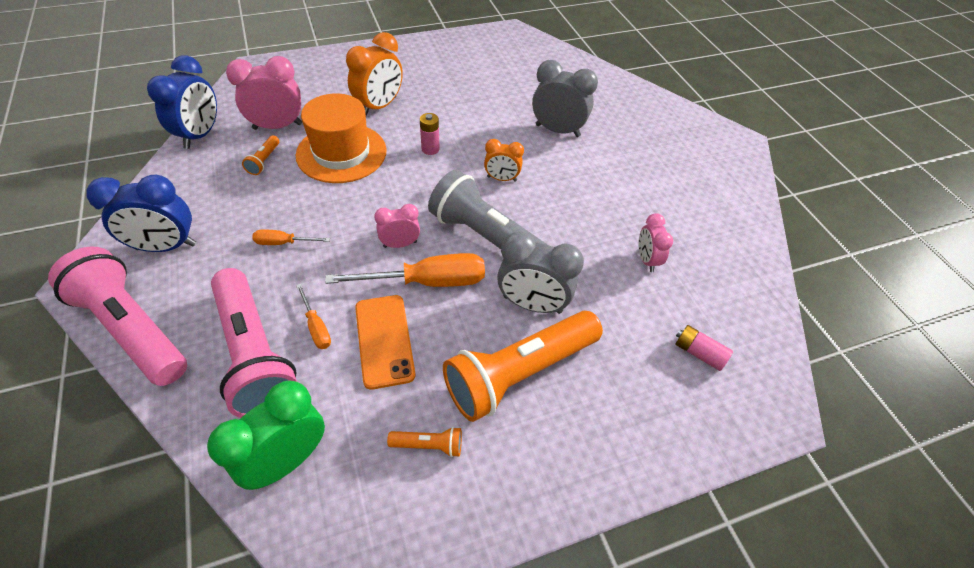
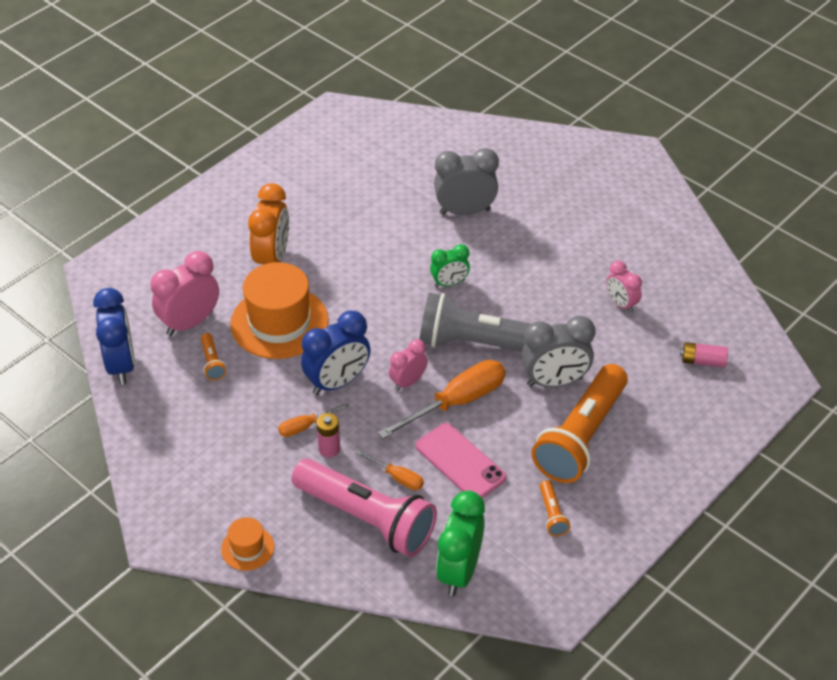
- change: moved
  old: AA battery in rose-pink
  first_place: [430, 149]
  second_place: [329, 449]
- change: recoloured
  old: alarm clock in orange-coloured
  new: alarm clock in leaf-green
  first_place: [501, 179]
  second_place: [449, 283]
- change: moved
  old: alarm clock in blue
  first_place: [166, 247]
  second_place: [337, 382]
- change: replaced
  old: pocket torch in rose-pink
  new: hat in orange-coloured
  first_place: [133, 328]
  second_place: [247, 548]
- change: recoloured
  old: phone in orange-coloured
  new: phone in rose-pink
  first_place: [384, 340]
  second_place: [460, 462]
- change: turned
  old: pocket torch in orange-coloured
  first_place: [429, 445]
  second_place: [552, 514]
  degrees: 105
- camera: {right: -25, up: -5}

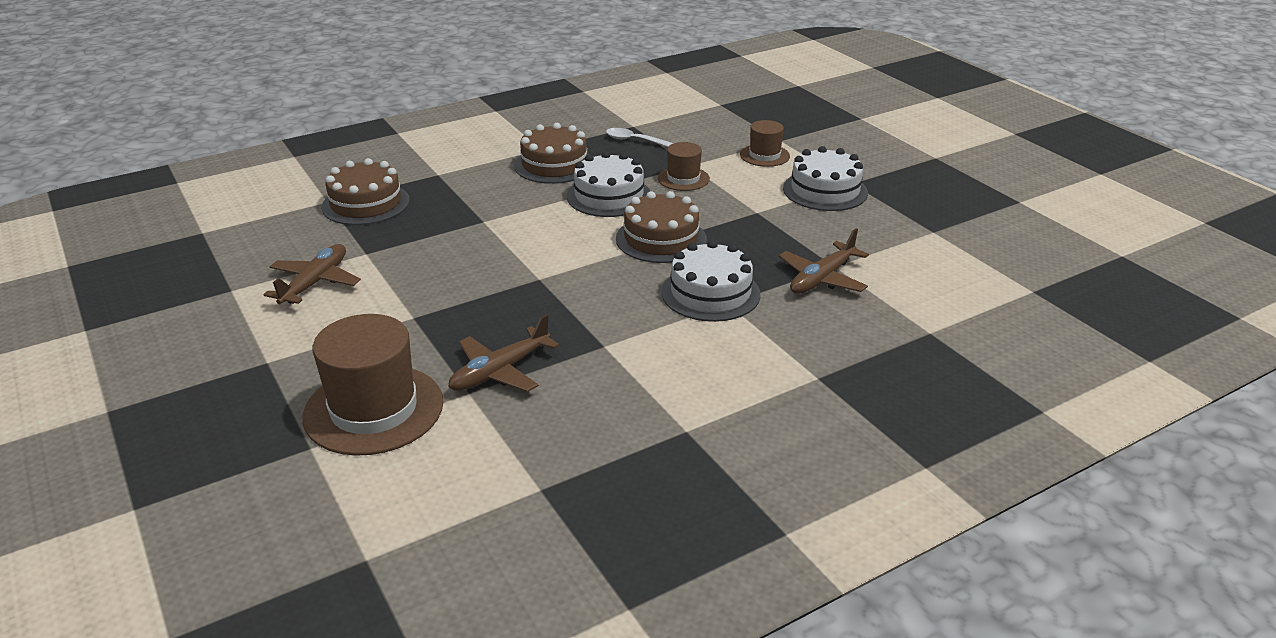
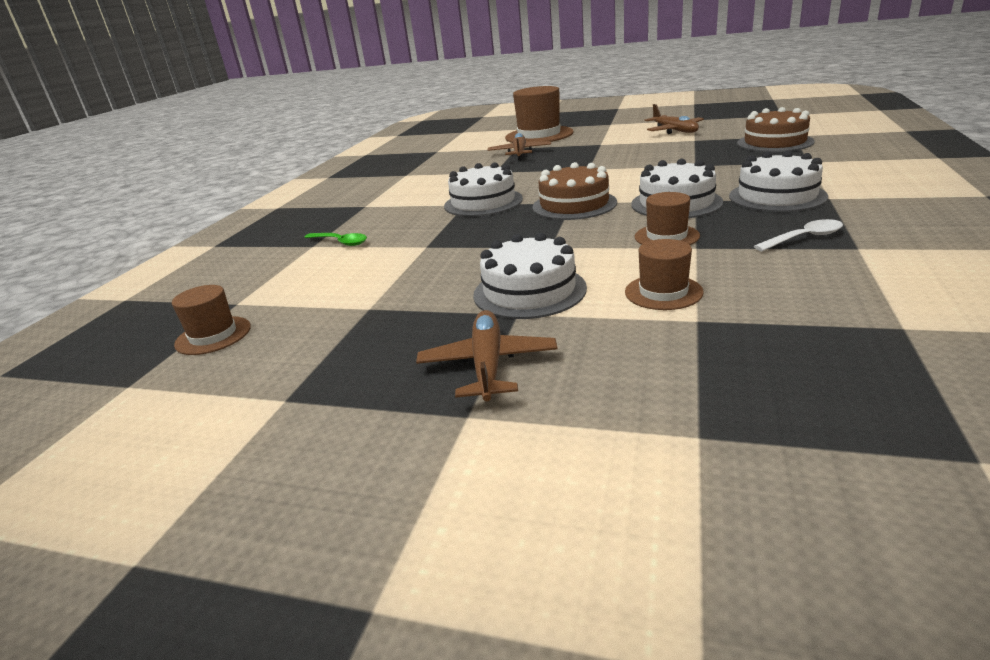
- change: recoloured
  old: cake in dark brown
  new: cake in white
  first_place: [554, 165]
  second_place: [777, 196]
- change: moved
  old: plane in dark brown
  first_place: [822, 278]
  second_place: [488, 365]
- change: added
  new: tablespoon in leaf-green
  second_place: [340, 242]
- change: added
  new: hat in dark brown
  second_place: [213, 335]
- camera: {right: 140, up: -5}

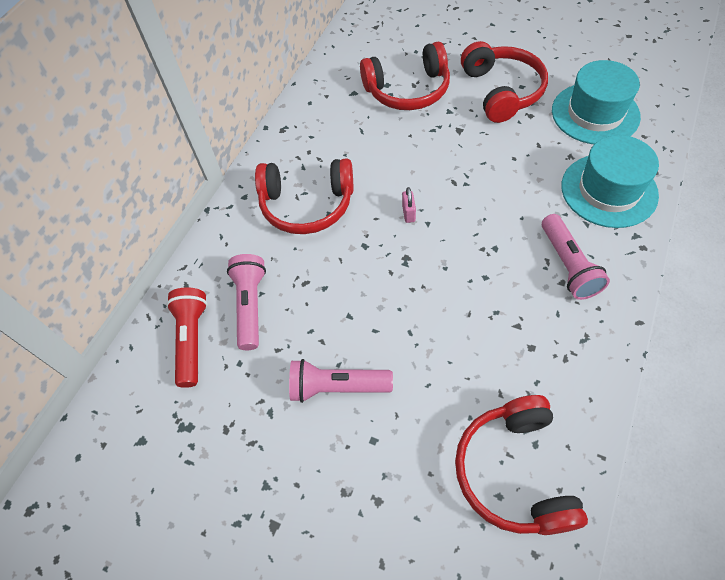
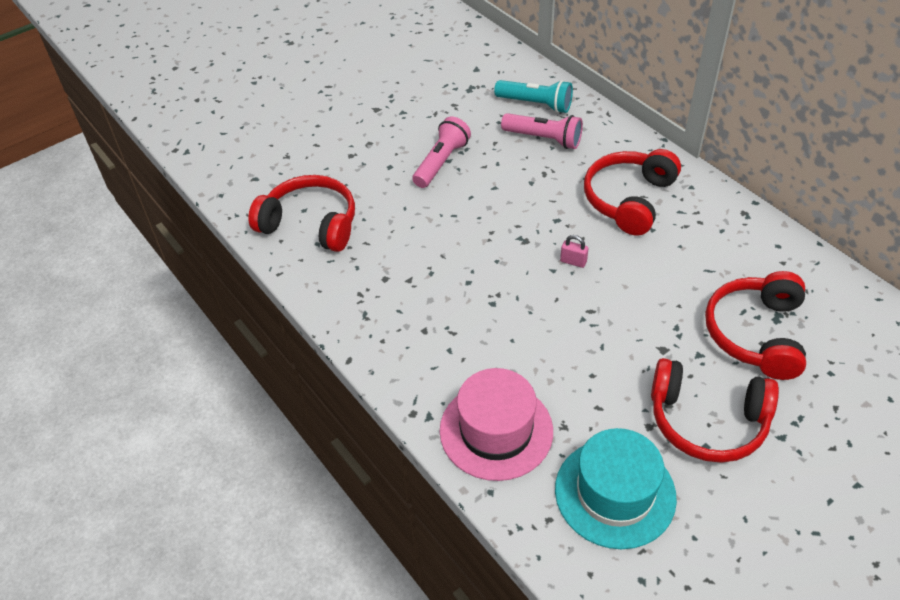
- change: recoloured
  old: hat in turquoise
  new: hat in rose-pink
  first_place: [608, 190]
  second_place: [496, 430]
- change: removed
  old: pocket torch in rose-pink
  first_place: [567, 265]
- change: recoloured
  old: pocket torch in red
  new: pocket torch in turquoise
  first_place: [192, 340]
  second_place: [535, 104]
- camera: {right: 115, up: -10}

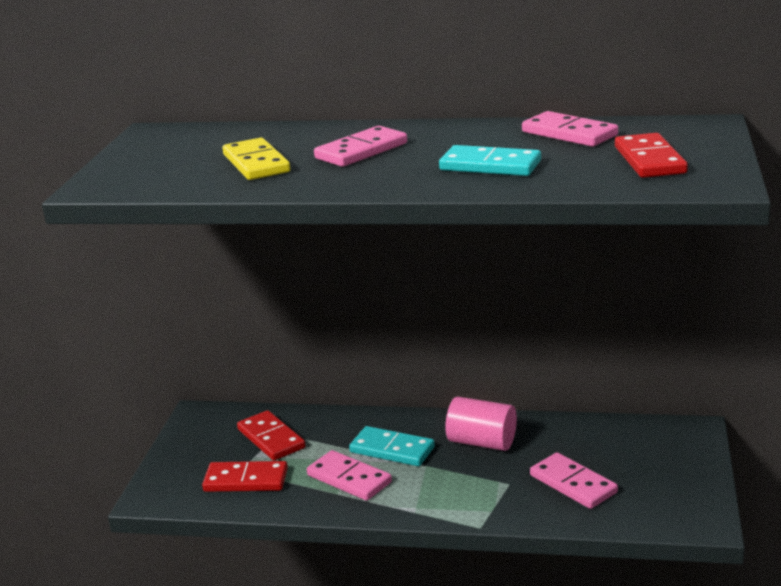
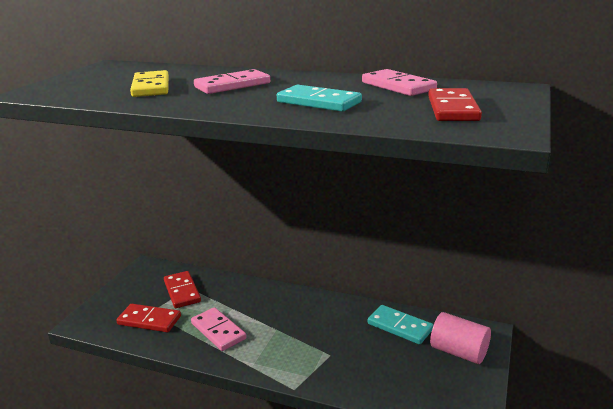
- change: moved
  old: cylinder shape in rose-pink
  first_place: [482, 442]
  second_place: [459, 352]
- change: moved
  old: domino tile in turquoise
  first_place: [392, 450]
  second_place: [399, 327]
- change: removed
  old: domino tile in rose-pink
  first_place: [573, 484]
- camera: {right: 10, up: 0}

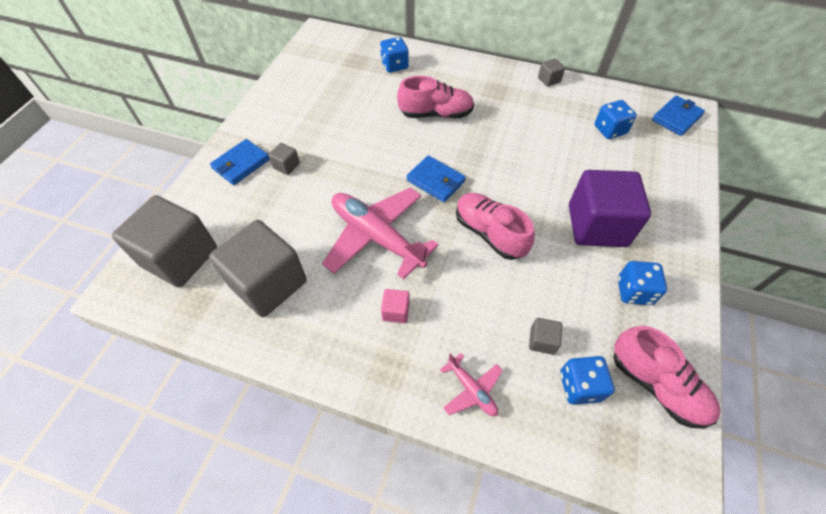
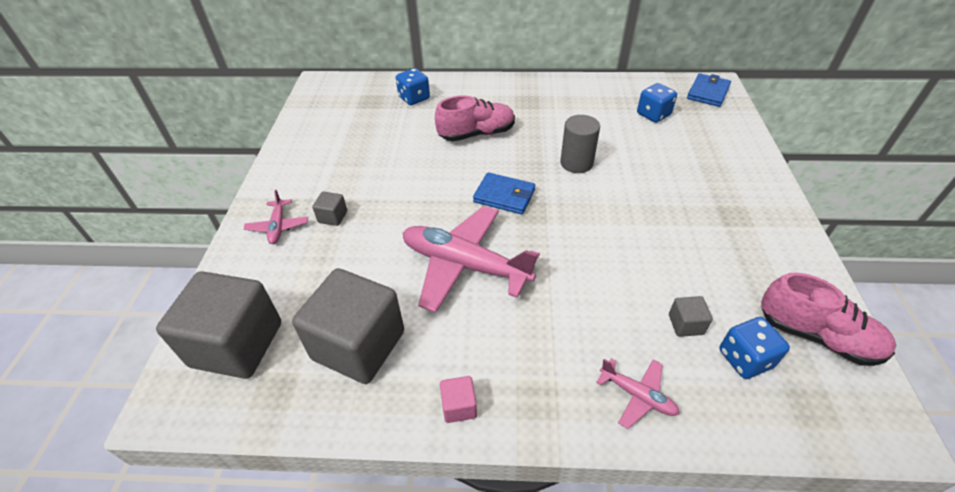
- change: removed
  old: solid cube in gray
  first_place: [549, 80]
- change: replaced
  old: billfold in blue
  new: plane in rose-pink
  first_place: [241, 164]
  second_place: [278, 226]
- change: removed
  old: solid cube in purple
  first_place: [597, 225]
- change: removed
  old: shoe in rose-pink
  first_place: [489, 233]
- change: removed
  old: die in blue
  first_place: [634, 291]
- change: moved
  old: solid cube in rose-pink
  first_place: [396, 311]
  second_place: [459, 406]
- change: added
  new: cylinder shape in gray
  second_place: [576, 163]
- camera: {right: -15, up: -10}

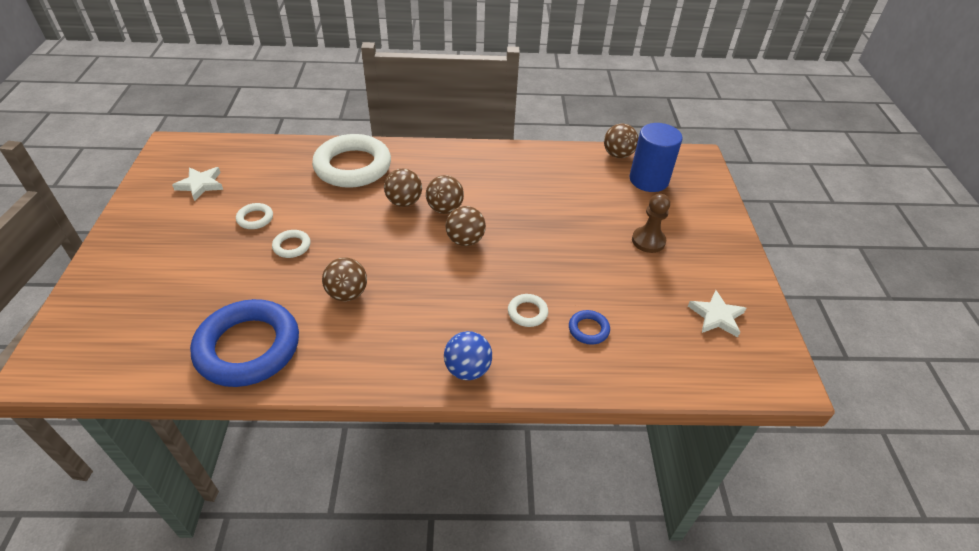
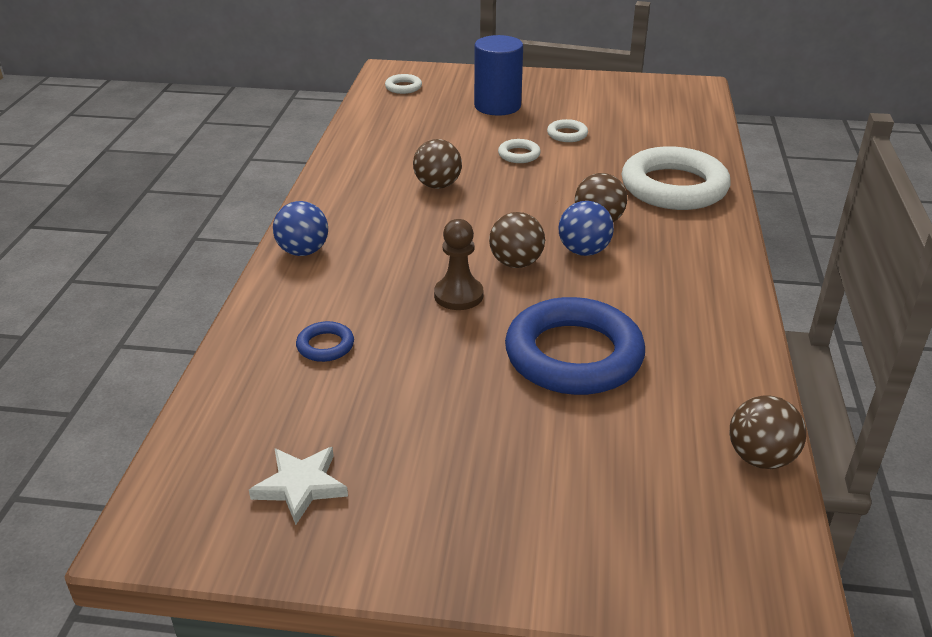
- change: moved
  old: cylinder shape in blue
  first_place: [648, 180]
  second_place: [497, 106]
- change: removed
  old: star in white
  first_place: [201, 185]
- change: recoloured
  old: play ball in dark brown
  new: play ball in blue
  first_place: [445, 209]
  second_place: [584, 251]
- change: moved
  old: chess pawn in dark brown
  first_place: [648, 241]
  second_place: [458, 295]
- change: moved
  old: torus in white
  first_place: [527, 312]
  second_place: [403, 87]
- change: moved
  old: torus in blue
  first_place: [248, 347]
  second_place: [573, 355]
- camera: {right: 100, up: -10}

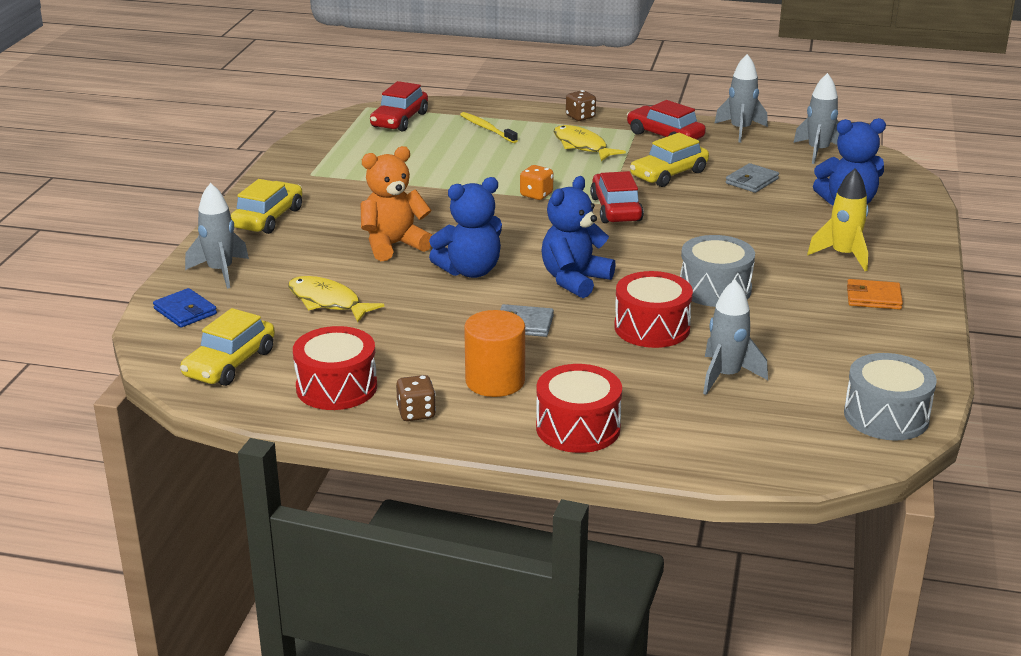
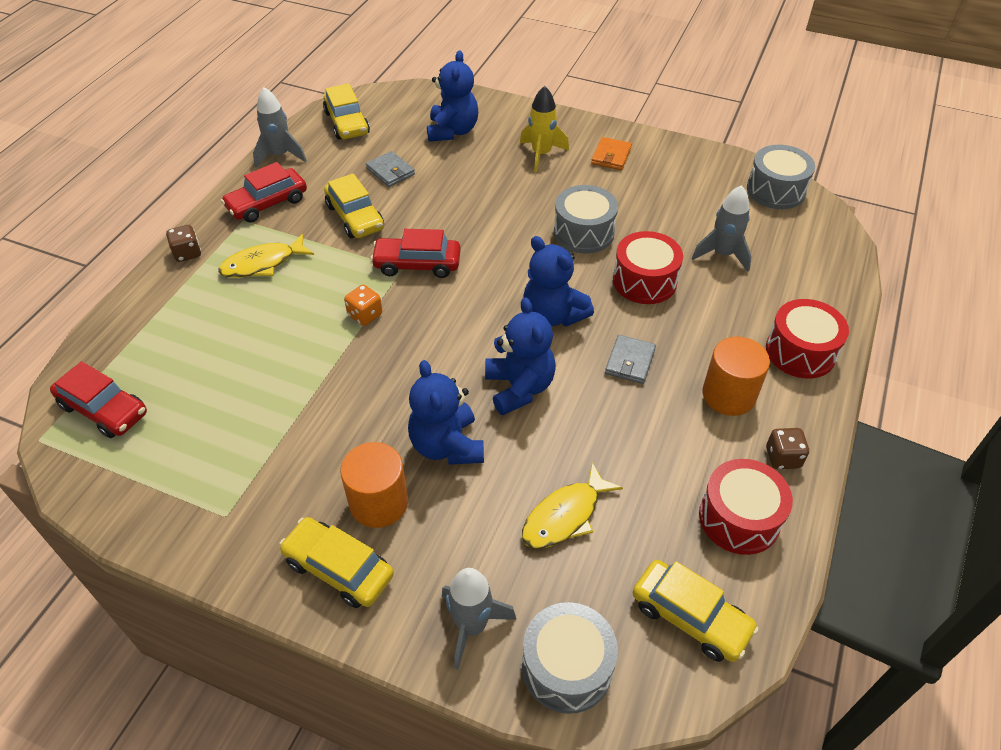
- change: replaced
  old: rocket in gray
  new: toy car in golden
  first_place: [818, 151]
  second_place: [347, 123]
- change: removed
  old: dental brush in golden
  first_place: [487, 128]
- change: recoloured
  old: teddy in orange-coloured
  new: teddy in blue
  first_place: [393, 245]
  second_place: [447, 445]
- change: replaced
  old: billfold in blue
  new: snare drum in gray
  first_place: [185, 311]
  second_place: [567, 667]
- change: added
  new: cylinder shape in orange-coloured
  second_place: [379, 502]
- camera: {right: -80, up: 20}

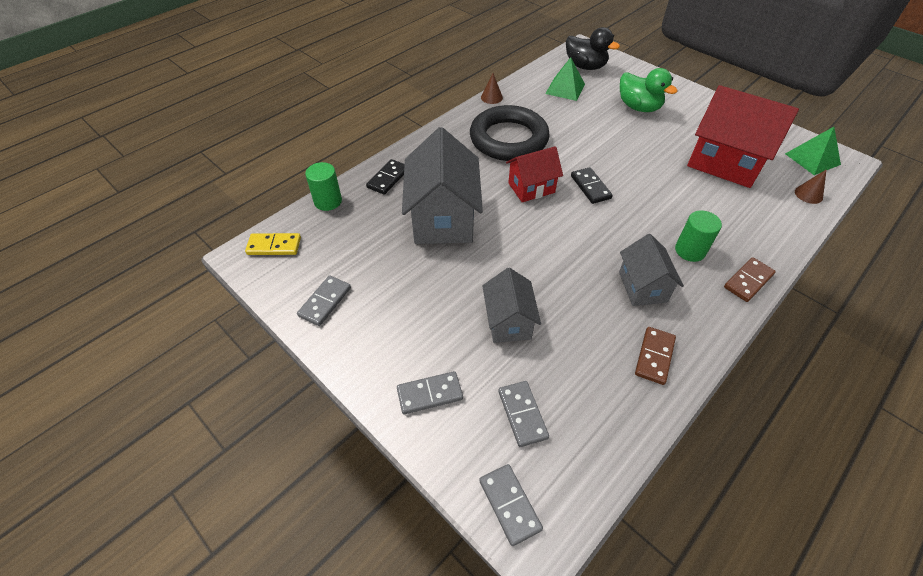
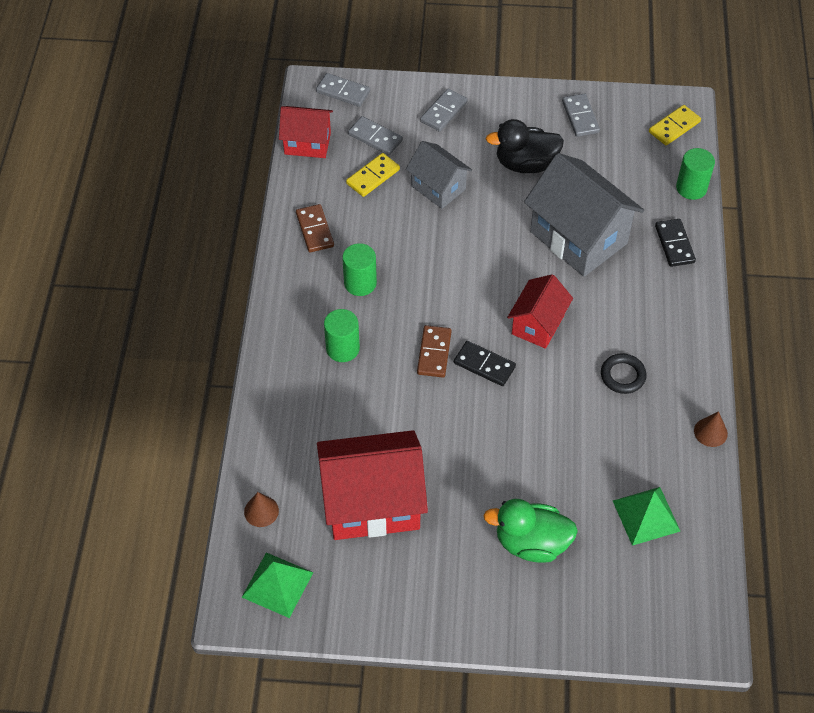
- change: moved
  old: rubber duck in ebony
  first_place: [585, 66]
  second_place: [525, 164]
- change: resized
  old: torus in ebony
  first_place: [508, 139]
  second_place: [622, 376]
  factor: 0.42
- change: replaced
  old: house in gray
  new: cylinder shape in leaf-green
  first_place: [642, 287]
  second_place: [360, 283]
- change: moved
  old: domino tile in dark brown
  first_place: [748, 281]
  second_place: [434, 353]
- change: added
  new: house in red
  second_place: [307, 143]
- change: added
  new: domino tile in golden
  second_place: [373, 176]
- camera: {right: 140, up: 5}

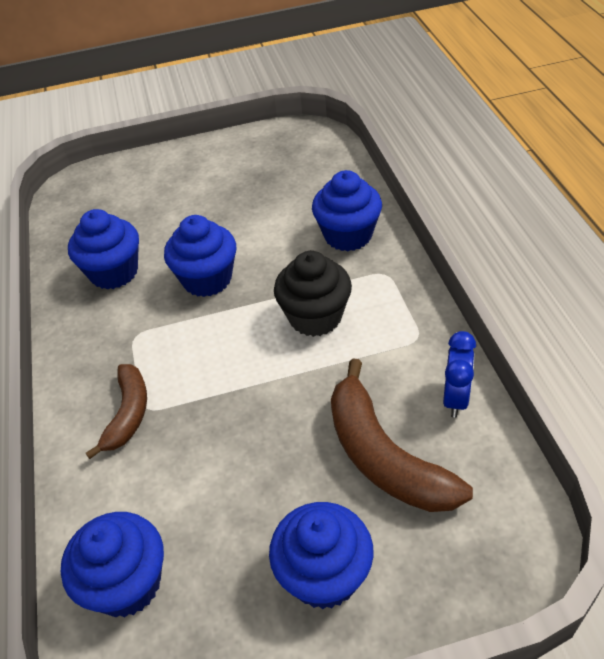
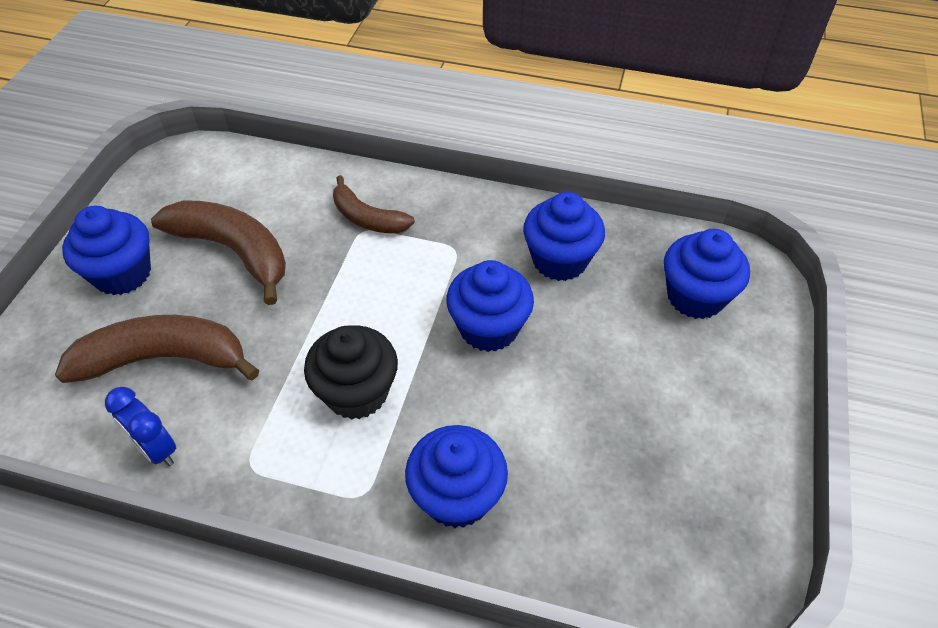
- change: moved
  old: muffin in blue
  first_place: [127, 583]
  second_place: [695, 296]
- change: added
  new: banana fruit in dark brown
  second_place: [233, 251]
- camera: {right: 115, up: 5}

